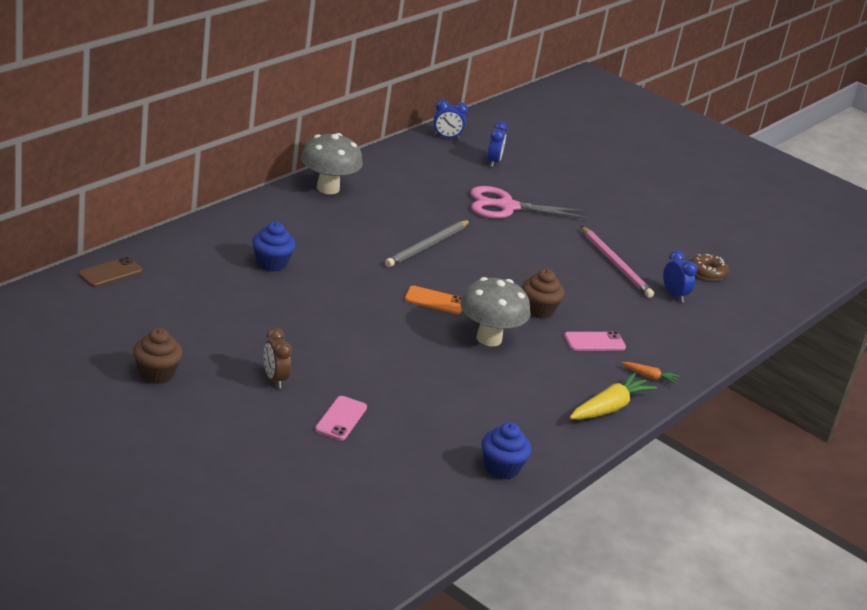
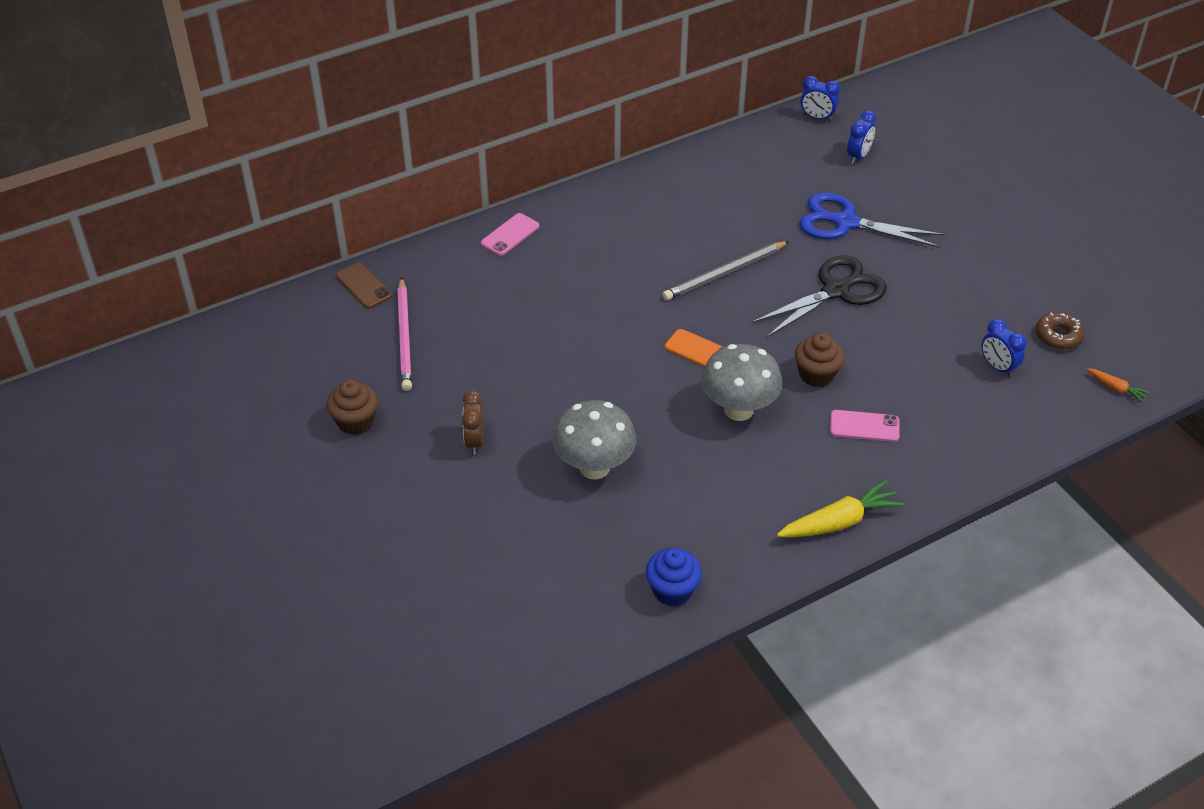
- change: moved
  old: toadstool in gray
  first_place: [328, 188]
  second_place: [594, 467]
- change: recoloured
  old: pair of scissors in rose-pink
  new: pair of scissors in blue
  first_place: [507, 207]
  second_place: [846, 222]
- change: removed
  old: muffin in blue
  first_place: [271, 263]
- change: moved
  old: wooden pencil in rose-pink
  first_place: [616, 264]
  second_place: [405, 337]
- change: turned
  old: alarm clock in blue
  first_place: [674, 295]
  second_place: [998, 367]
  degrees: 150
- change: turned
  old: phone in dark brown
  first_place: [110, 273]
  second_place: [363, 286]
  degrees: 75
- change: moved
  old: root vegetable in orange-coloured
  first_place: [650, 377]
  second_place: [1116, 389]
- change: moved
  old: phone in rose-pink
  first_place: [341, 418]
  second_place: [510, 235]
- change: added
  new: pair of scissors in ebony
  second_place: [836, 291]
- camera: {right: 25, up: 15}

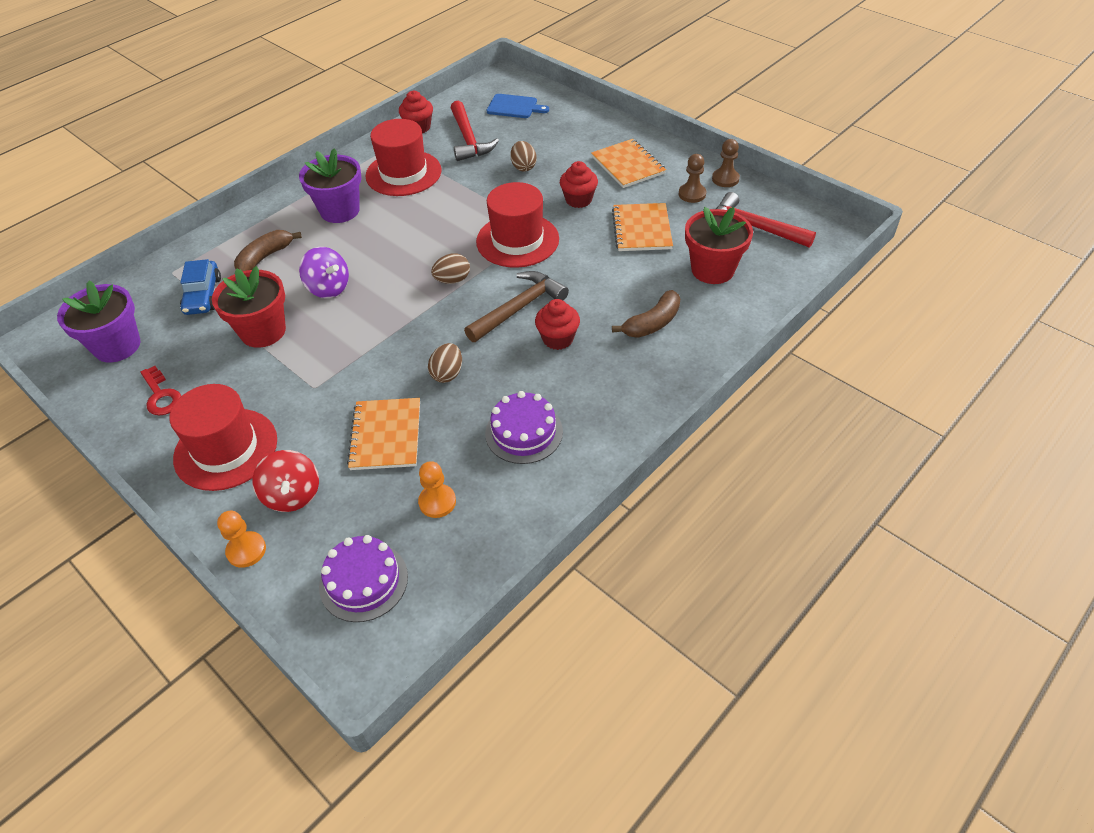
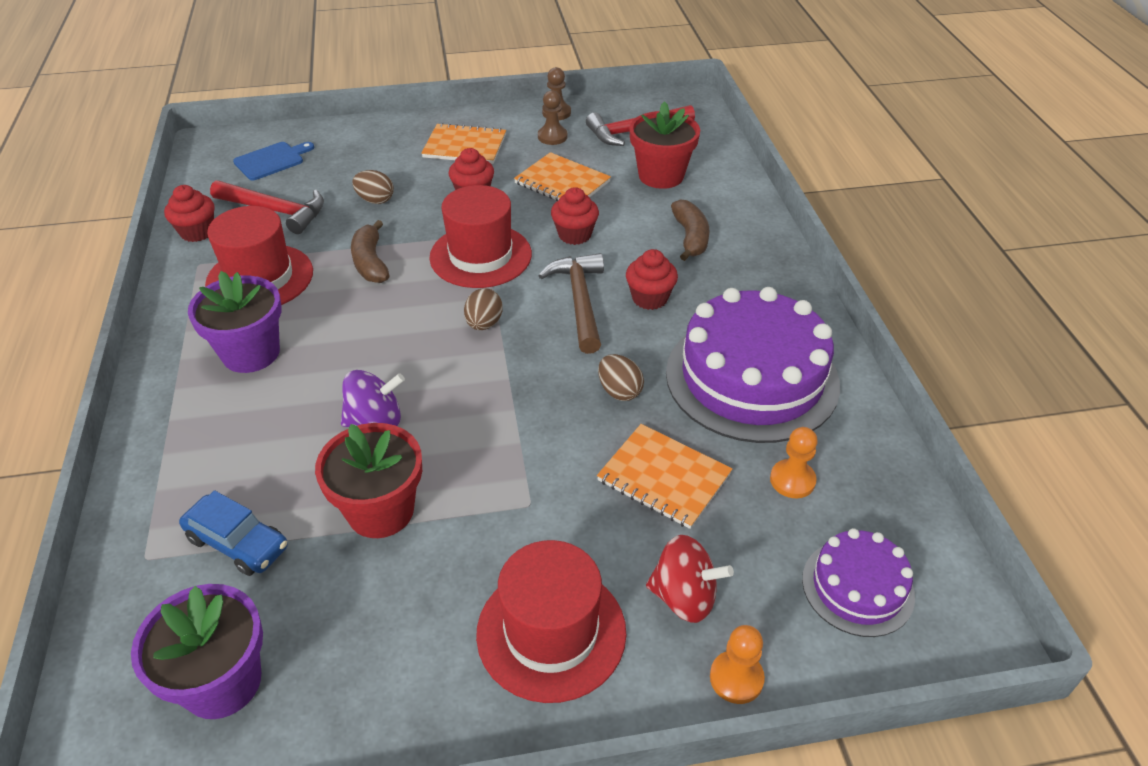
- change: moved
  old: banana fruit in dark brown
  first_place: [265, 257]
  second_place: [370, 262]
- change: removed
  old: latchkey in red
  first_place: [161, 396]
- change: resized
  old: cake in purple
  first_place: [524, 432]
  second_place: [752, 378]
  factor: 1.92
- change: added
  new: muffin in red
  second_place: [574, 235]
- camera: {right: -55, up: -5}

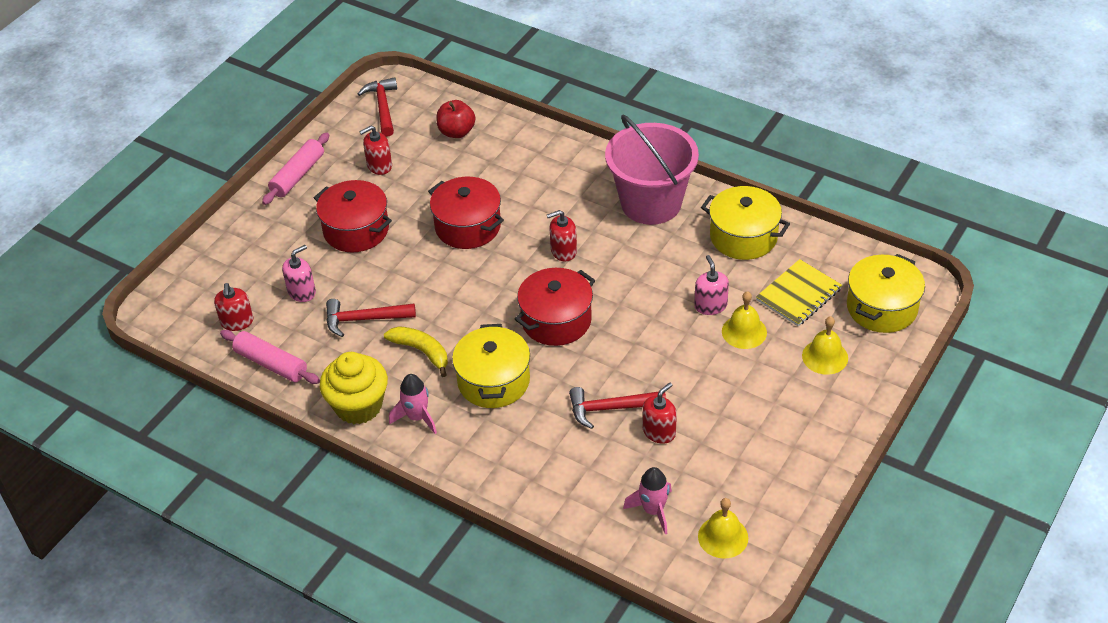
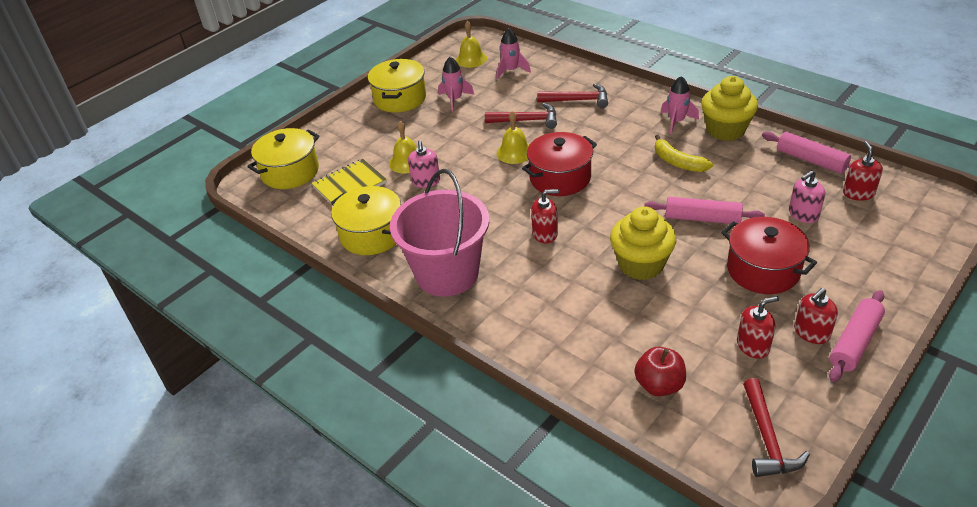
- change: replaced
  old: cooking pot in red
  new: muffin in golden
  first_place: [468, 226]
  second_place: [641, 264]
- change: moved
  old: carpenter's hammer in red
  first_place: [364, 319]
  second_place: [578, 100]
- change: moved
  old: bell in golden
  first_place: [825, 356]
  second_place: [515, 152]
- change: moved
  old: cooking pot in golden
  first_place: [493, 381]
  second_place: [400, 98]
- change: moved
  old: pump bottle in red
  first_place: [659, 432]
  second_place: [811, 332]
- change: added
  new: rocket in rose-pink
  second_place: [455, 100]
- change: added
  new: rolling pin in rose-pink
  second_place: [702, 218]
- camera: {right: -170, up: -5}

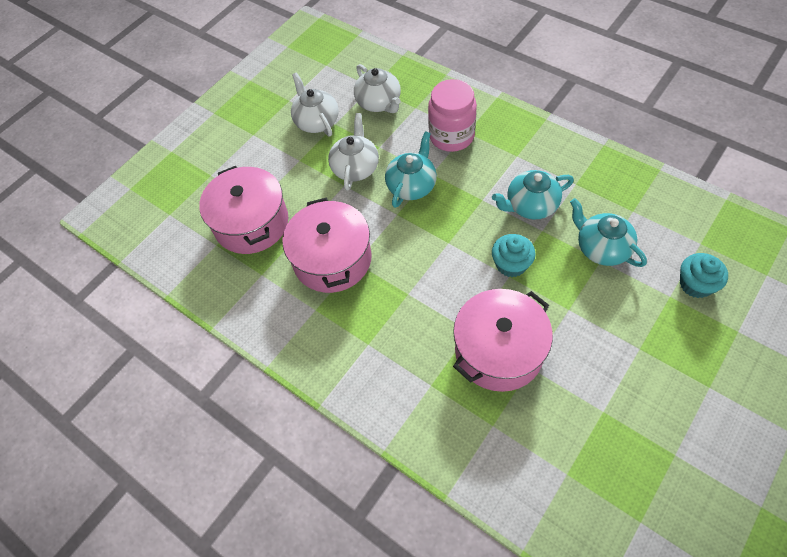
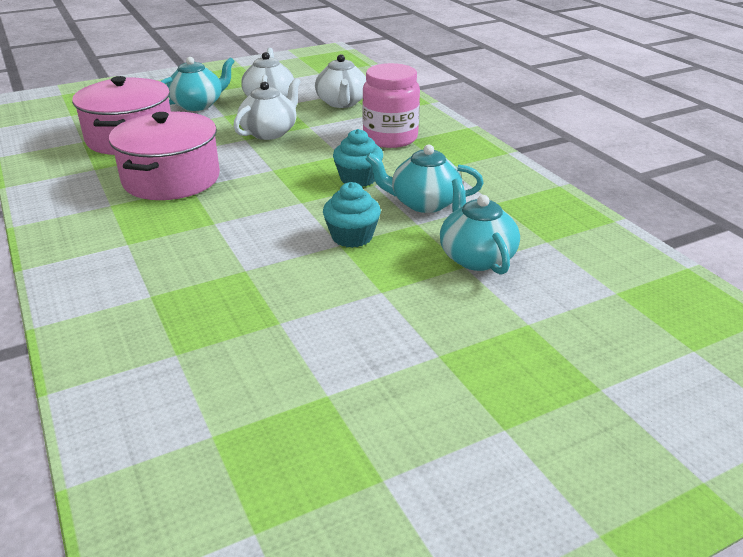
- change: moved
  old: tea pot in turquoise
  first_place: [412, 185]
  second_place: [198, 104]
- change: moved
  old: muffin in turquoise
  first_place: [695, 284]
  second_place: [358, 179]
- change: removed
  old: cooking pot in rose-pink
  first_place: [499, 351]
- camera: {right: 20, up: -25}

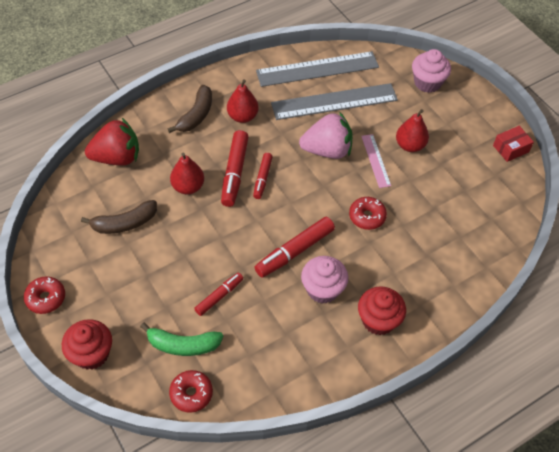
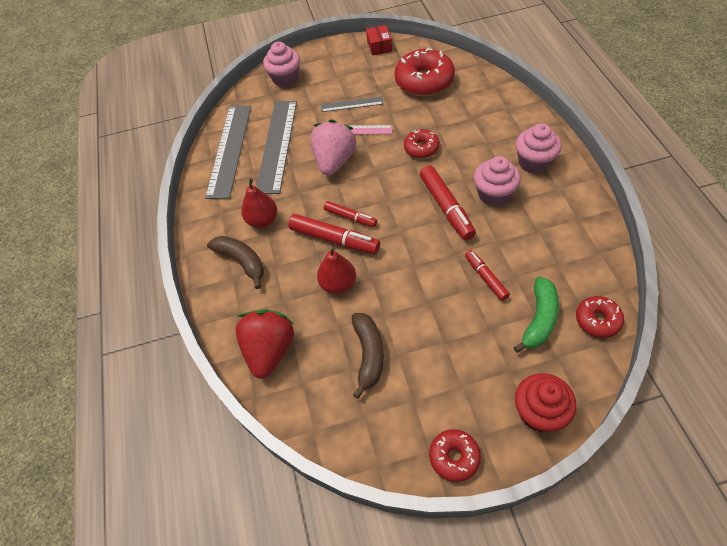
- change: replaced
  old: pear fruit in red
  new: ruler in gray
  first_place: [410, 145]
  second_place: [352, 104]
- change: recoloured
  old: muffin in red
  new: muffin in rose-pink
  first_place: [378, 320]
  second_place: [534, 162]
- change: added
  new: doughnut in red
  second_place: [424, 81]
- camera: {right: -65, up: 0}

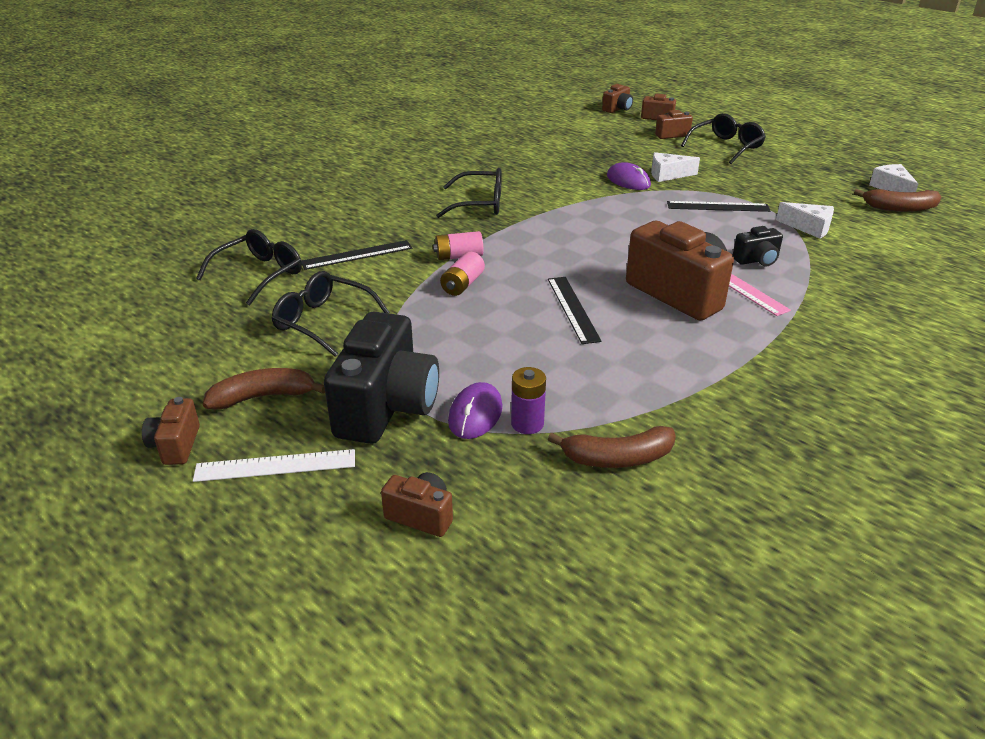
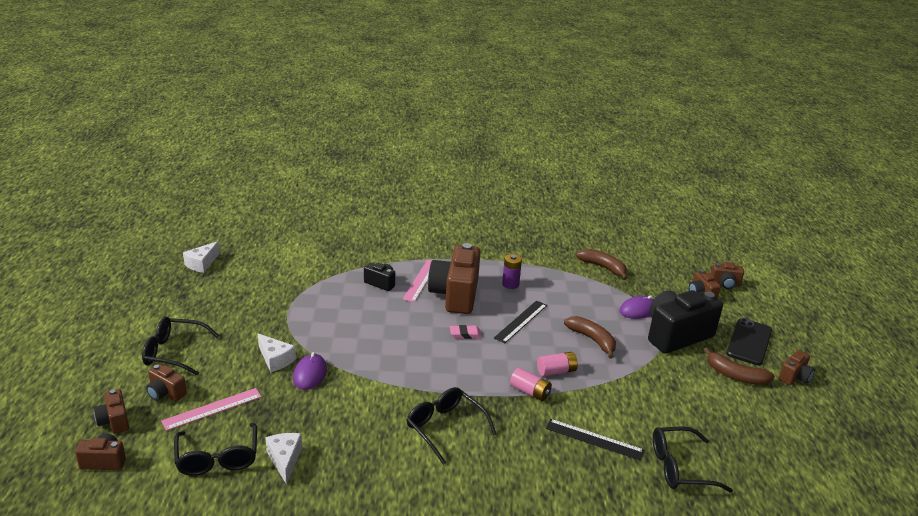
- change: moved
  old: banana fruit in dark brown
  first_place: [899, 208]
  second_place: [592, 340]
- change: removed
  old: ruler in ebony
  first_place: [718, 206]
- change: moved
  old: cheese in white
  first_place: [809, 228]
  second_place: [285, 460]
- change: moved
  old: glasses in ebony
  first_place: [323, 321]
  second_place: [217, 458]
- change: moved
  old: AA battery in purple
  first_place: [527, 424]
  second_place: [510, 284]
- change: replaced
  old: ruler in white
  new: phone in ebony
  first_place: [275, 466]
  second_place: [749, 342]
- change: added
  new: photo camera in dark brown
  second_place: [725, 284]
- change: added
  new: eraser in rose-pink
  second_place: [465, 334]
- change: added
  new: ruler in rose-pink
  second_place: [212, 409]
- camera: {right: -135, up: -5}

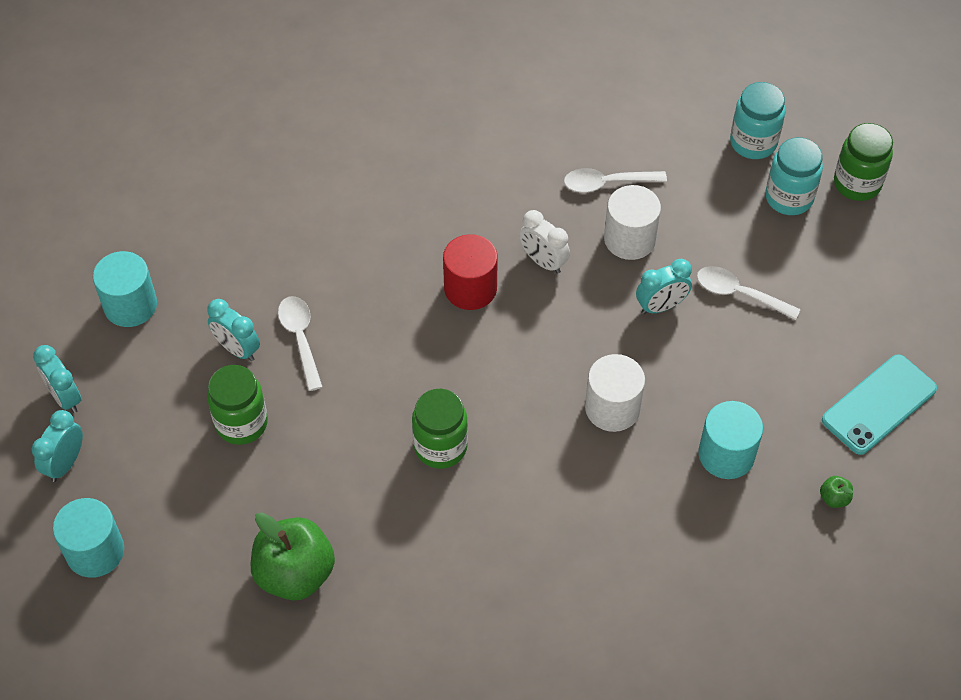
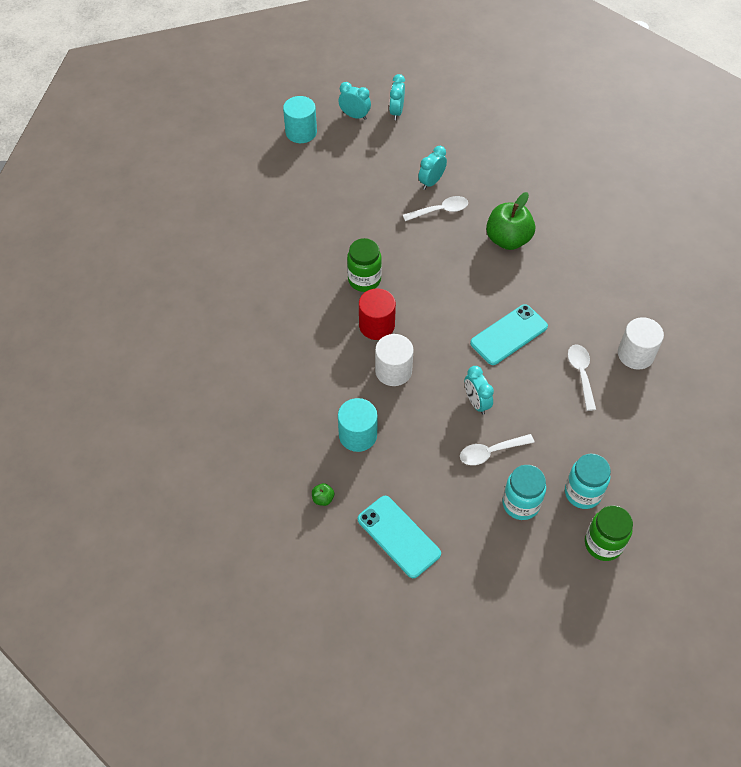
- change: moved
  old: preserve jar in turquoise
  first_place: [753, 142]
  second_place: [521, 504]
- change: moved
  old: cylinder shape in white
  first_place: [629, 239]
  second_place: [635, 354]
- change: replaced
  old: alarm clock in white
  new: phone in turquoise
  first_place: [543, 261]
  second_place: [508, 335]
- change: moved
  old: cylinder shape in red
  first_place: [470, 288]
  second_place: [376, 325]
- change: removed
  old: cylinder shape in turquoise
  first_place: [130, 305]
- change: turned
  old: tablespoon in white
  first_place: [739, 294]
  second_place: [490, 452]
  degrees: -135
- change: turned
  old: alarm clock in turquoise
  first_place: [65, 397]
  second_place: [396, 112]
  degrees: -45
- change: removed
  old: preserve jar in leaf-green
  first_place: [241, 423]
- change: moved
  old: apple in leaf-green
  first_place: [295, 573]
  second_place: [508, 239]
- camera: {right: 90, up: 0}

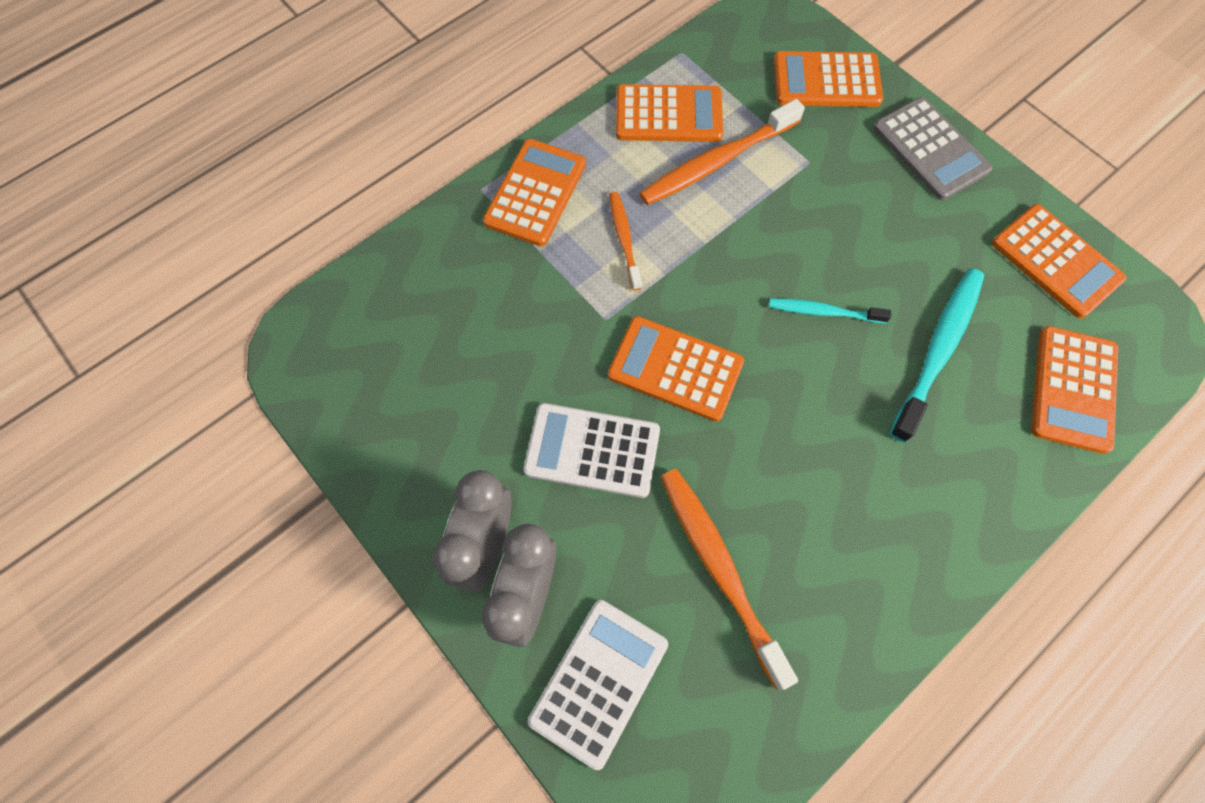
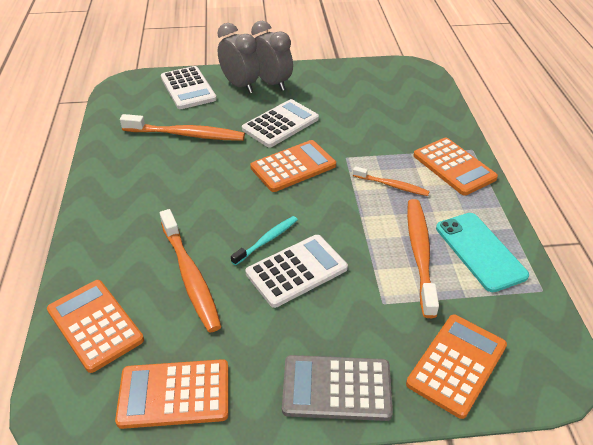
- change: replaced
  old: pocket calculator in orange-coloured
  new: phone in turquoise
  first_place: [668, 115]
  second_place: [480, 251]
- change: recoloured
  old: dental brush in turquoise
  new: dental brush in orange-coloured
  first_place: [938, 350]
  second_place: [190, 276]
- change: added
  new: pocket calculator in white
  second_place: [296, 271]
- camera: {right: 125, up: -25}

